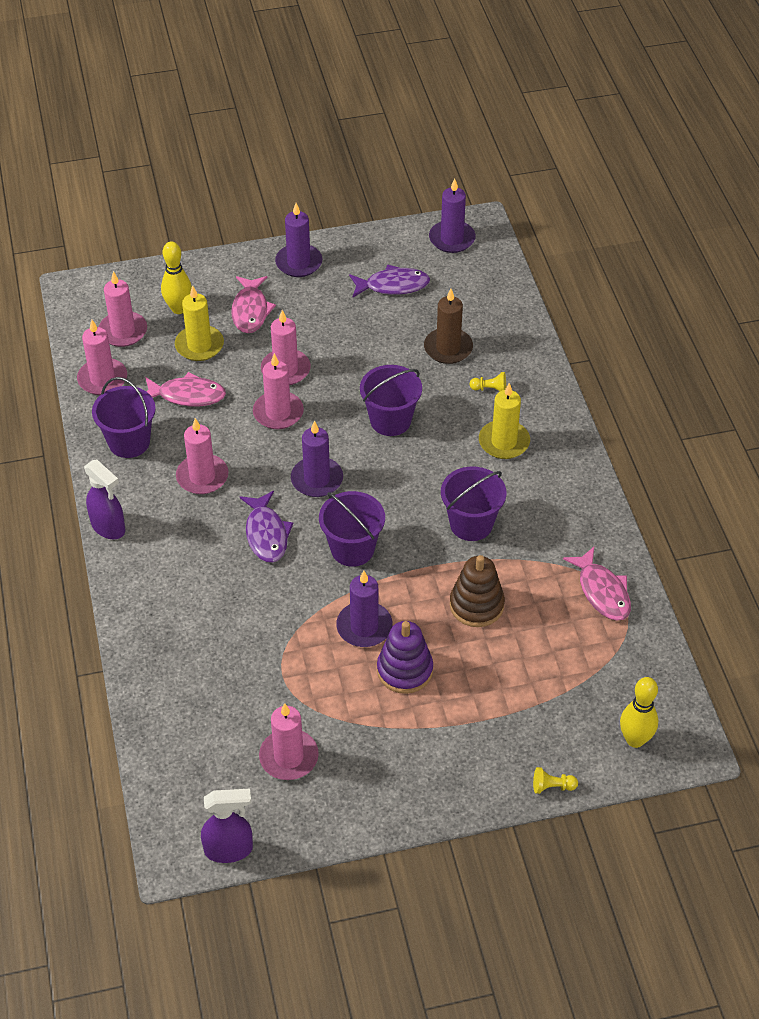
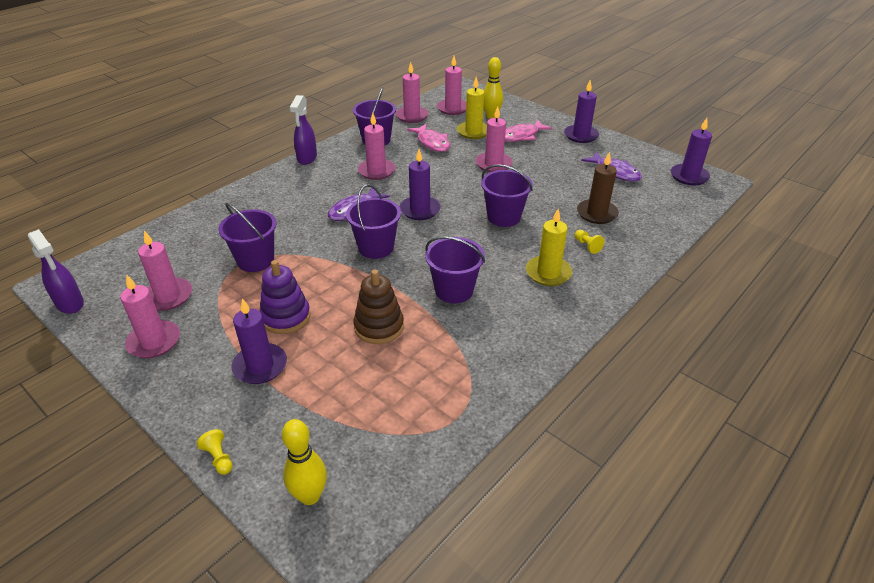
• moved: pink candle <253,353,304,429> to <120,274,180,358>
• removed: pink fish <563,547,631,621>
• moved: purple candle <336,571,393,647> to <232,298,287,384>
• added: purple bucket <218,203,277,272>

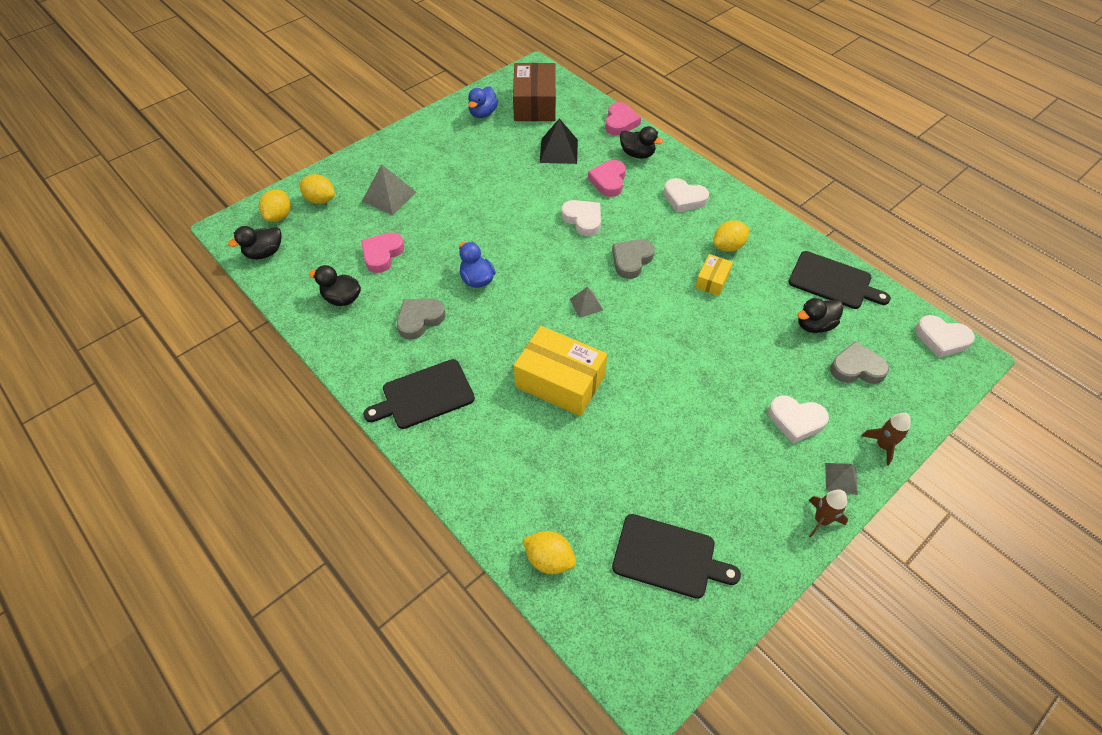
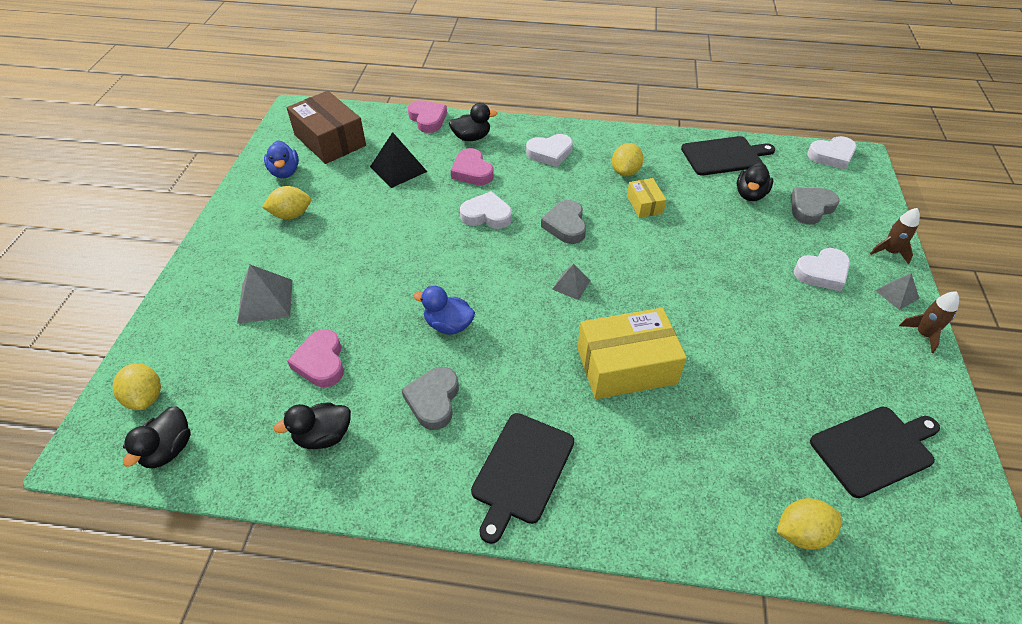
• moved: yellow lemon <299,174,335,204> to <262,186,311,219>

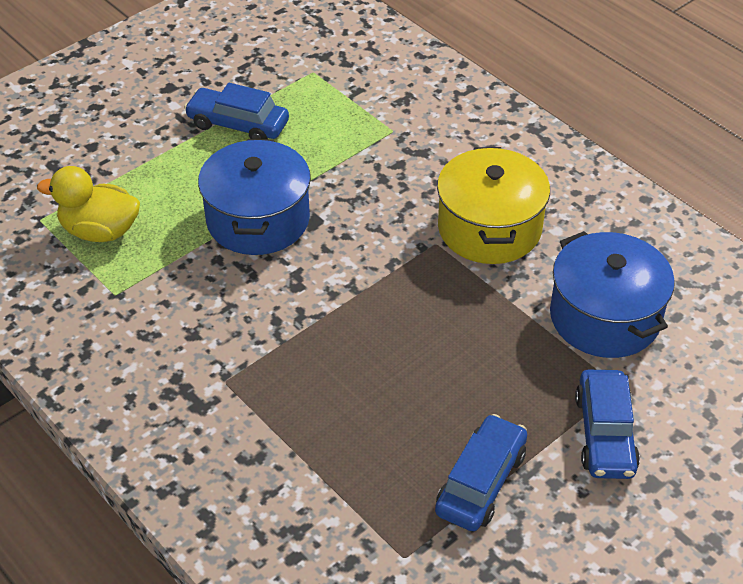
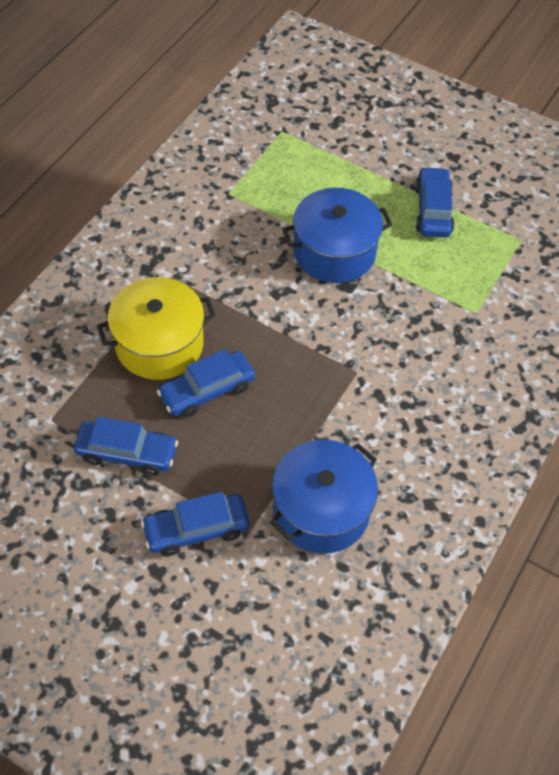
• moved: yellow pot <437,147,550,264> to <97,277,216,380>
• removed: yellow duck <37,166,140,242>
• added: blue car <157,349,255,418>

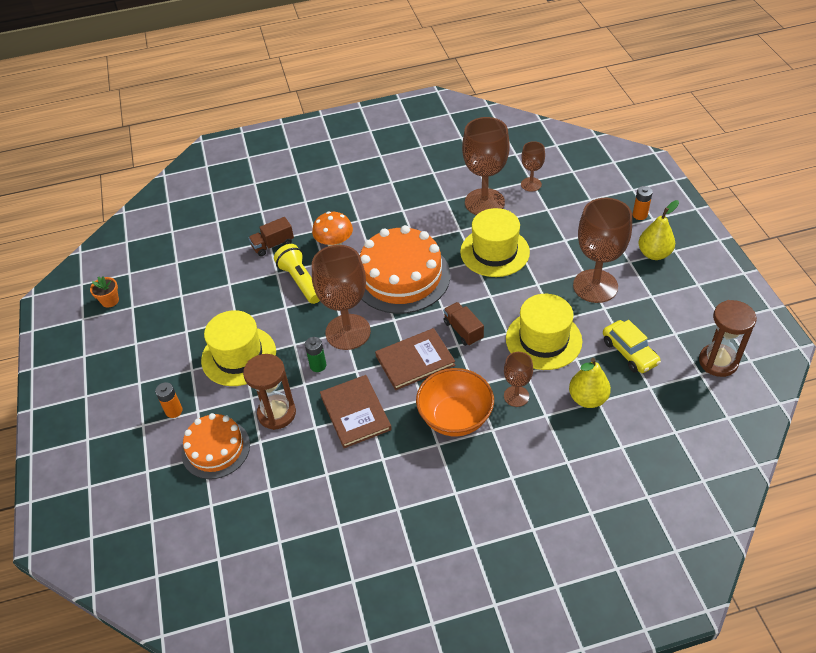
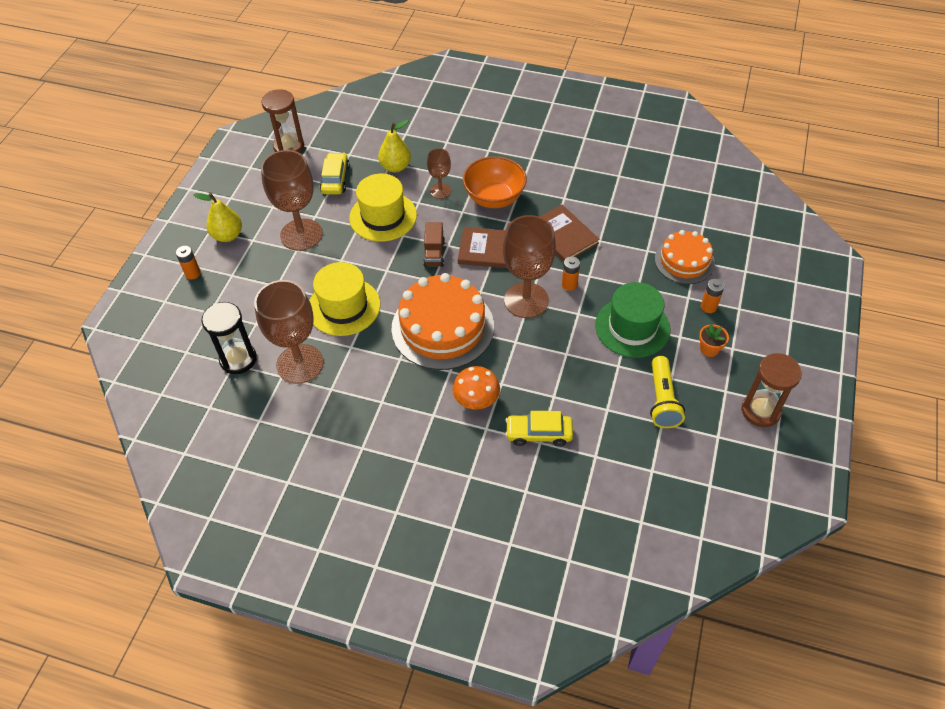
• replaced: brown goblet <521,141,545,191> to black hourglass <201,302,257,374>
• replaced: brown truck <248,217,294,256> to yellow car <505,411,573,447>
• moved: yellow flashlight <274,244,320,304> to <650,356,685,428>
• moved: orange flower pot <90,277,119,307> to <699,323,729,357>
• recoloured: yellow hat <201,310,276,386> to green hat <595,282,671,358>
• recoloured: green battery <305,337,326,372> to orange battery <562,256,580,291>
• moved: brown hourglass <243,354,296,430> to <741,353,802,427>
• turned: brown book <320,375,392,448> = <540,204,600,262> 45 degrees counterclockwise

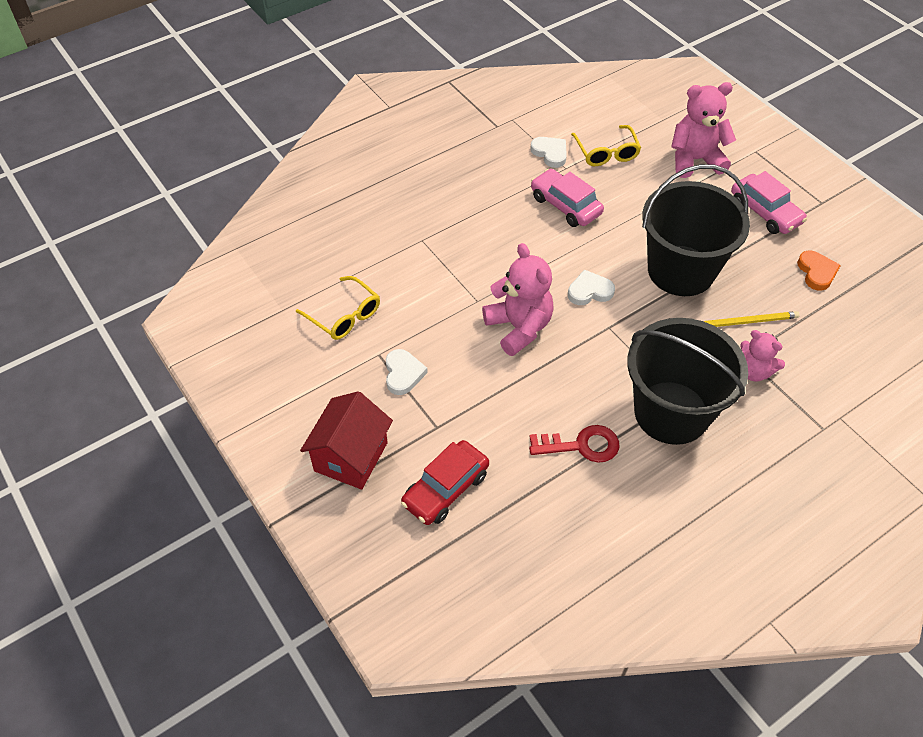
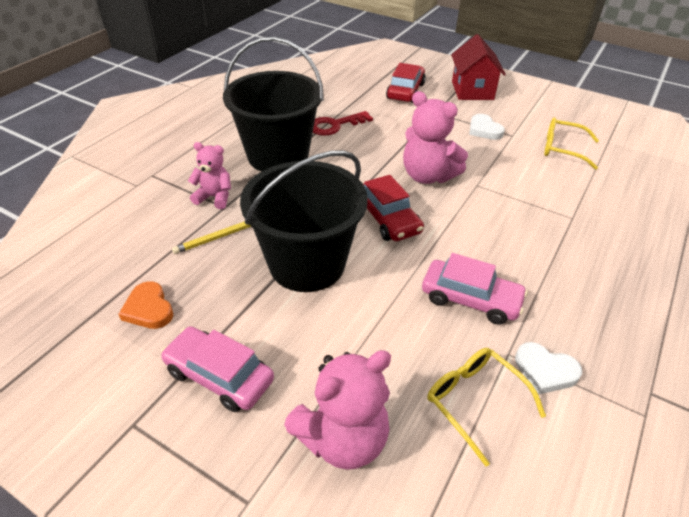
• replaced: white heart <568,269,615,305> to red car <363,175,424,241>

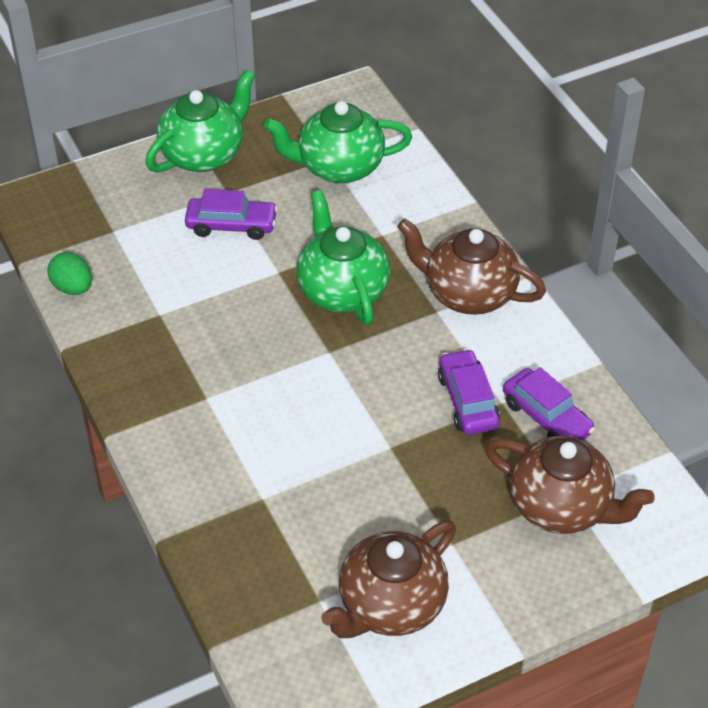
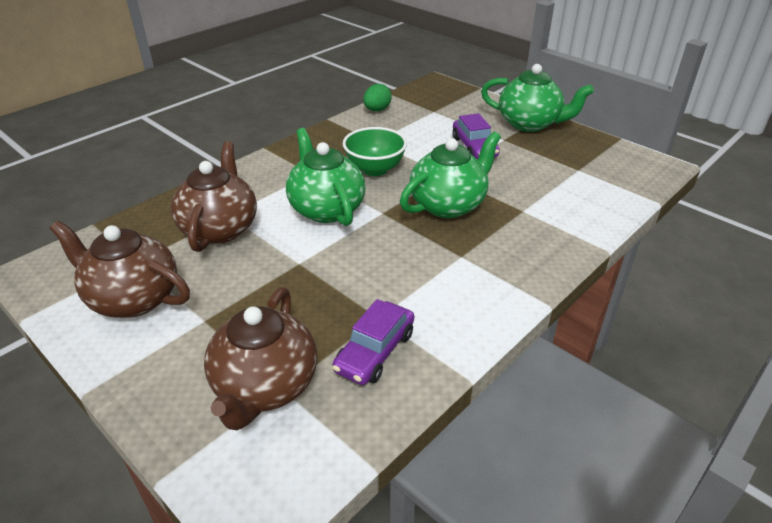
• moved: green teapot <264,101,412,183> to <286,128,366,226>
• moved: brown teapot <397,219,546,315> to <171,141,257,252>
• removed: purple car <438,349,500,435>
• added: green bowl <343,127,407,176>

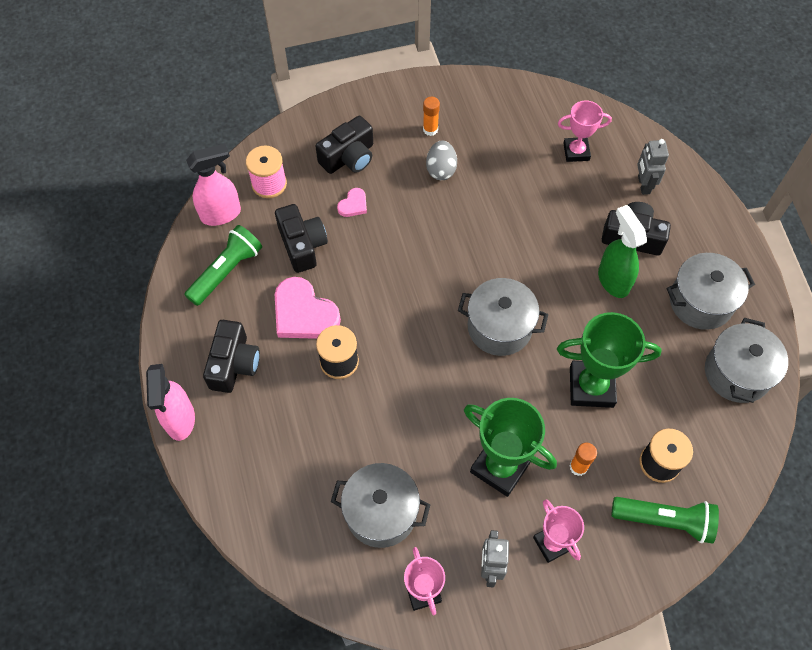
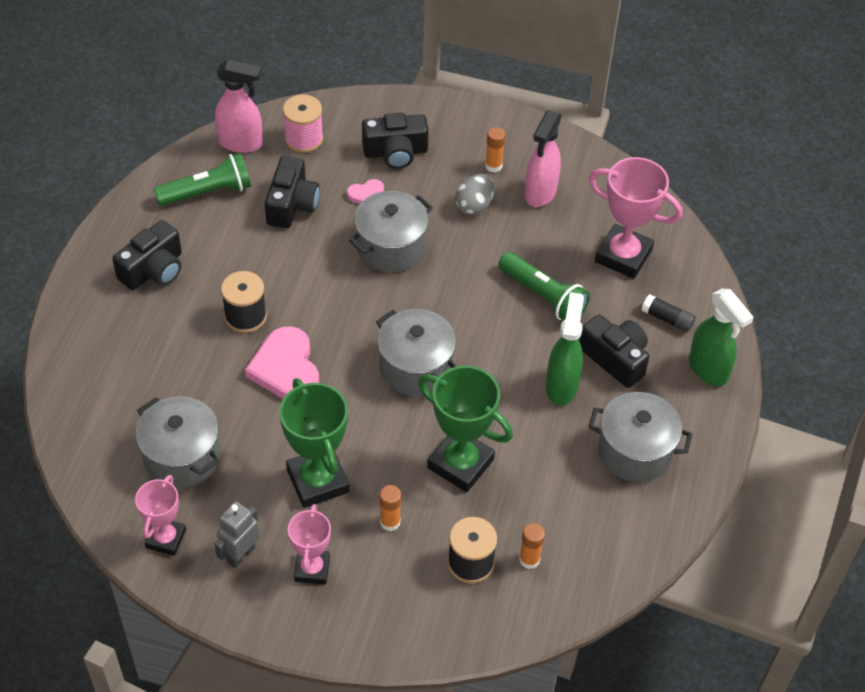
• resized: pink trophy <558,100,612,162> = <589,157,682,279> x1.61
• replaced: grey robot <637,139,669,195> to black glue stick <642,294,696,332>
• moved: pink heart <275,277,341,339> to <245,326,319,399>
• moved: grey pot <705,318,788,403> to <349,191,433,272>
• moved: pink spray bottle <146,364,195,441> to <525,110,562,207>
• moved: green flashlight <611,497,719,544> to <498,252,590,321>
• added: green spray bottle <689,289,754,386>
• added: orange glue stick <519,523,545,569>

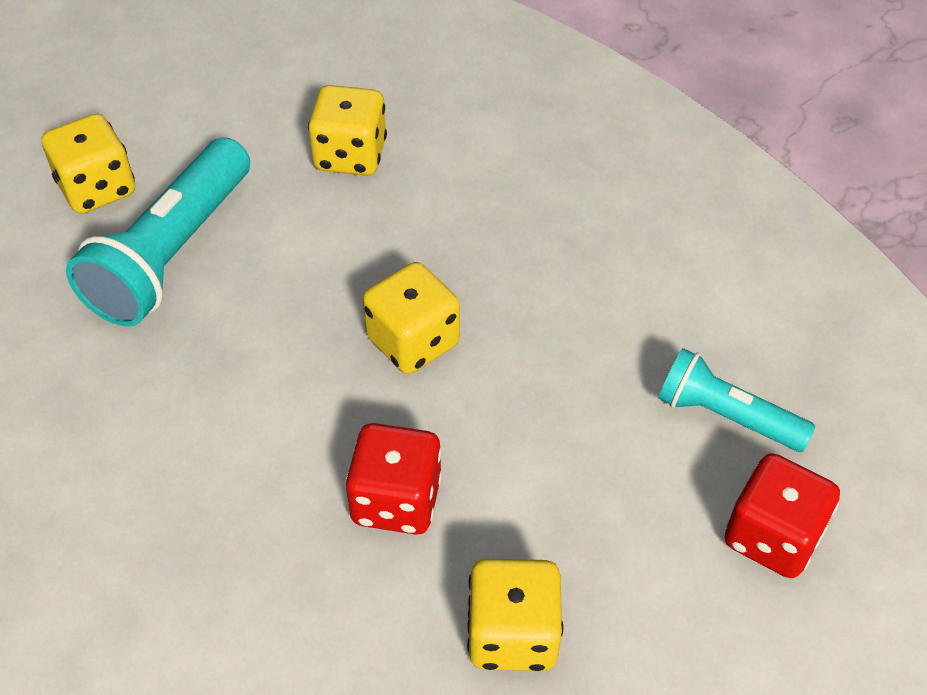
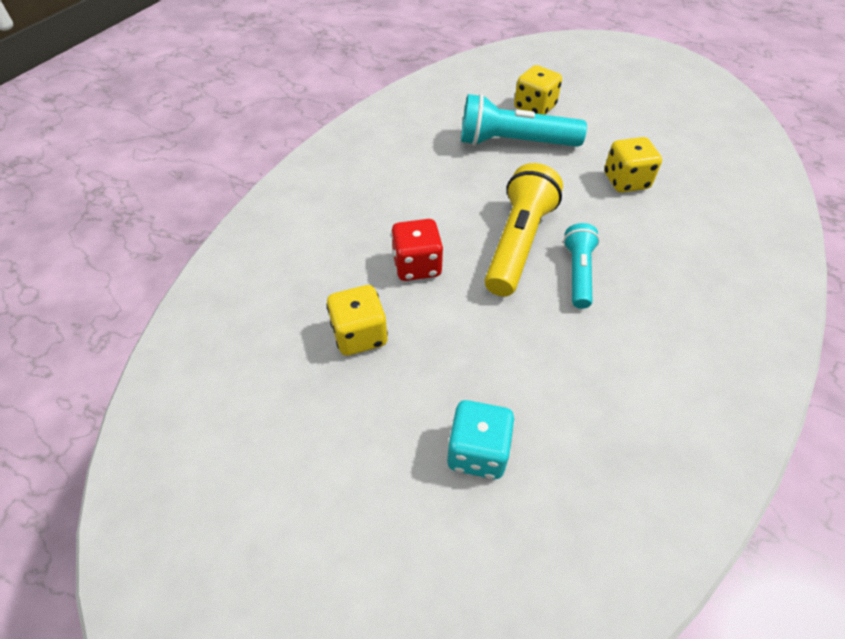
• replaced: yellow dice <363,262,460,374> to yellow flashlight <485,163,563,296>
• moved: turquoise flashlight <658,348,815,452> to <563,223,600,309>
• recoloured: red dice <725,453,840,578> to turquoise dice <447,400,515,479>

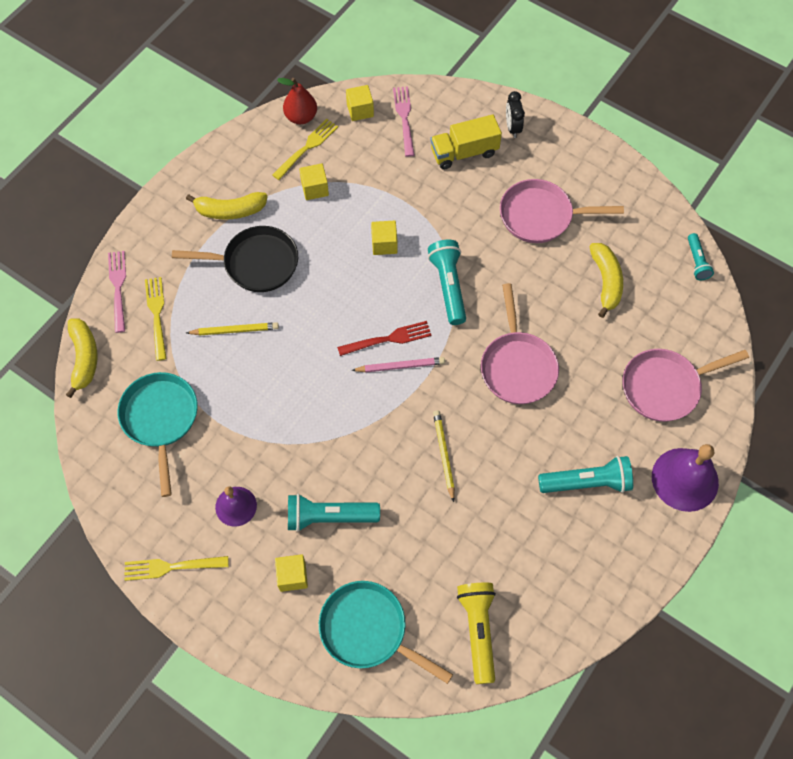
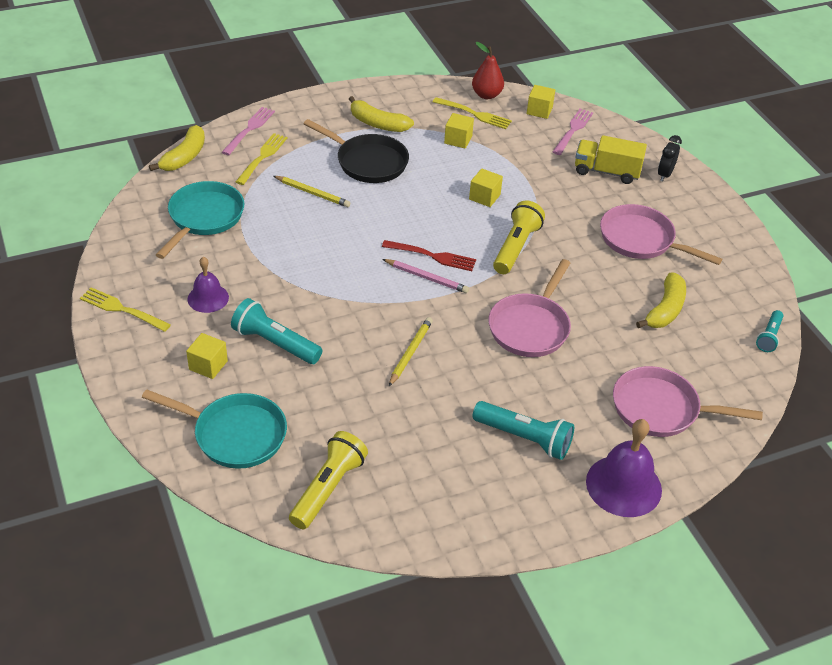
• turned: yellow fork <272,119,338,180> = <433,97,512,129> 45 degrees clockwise
• recoloured: turquoise flashlight <428,240,466,325> to yellow flashlight <493,200,545,274>
• turned: turquoise pan <319,581,453,684> = <142,389,287,469> 135 degrees clockwise

